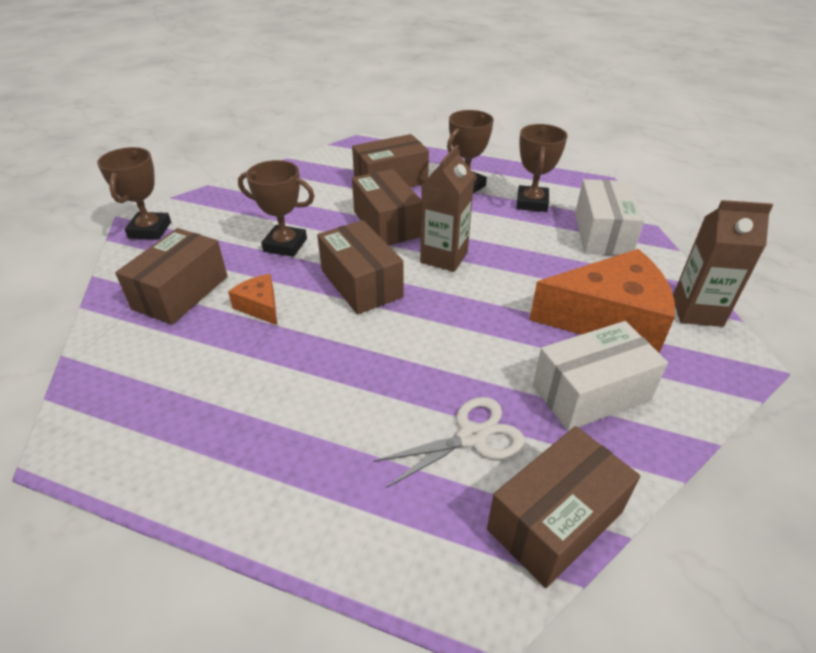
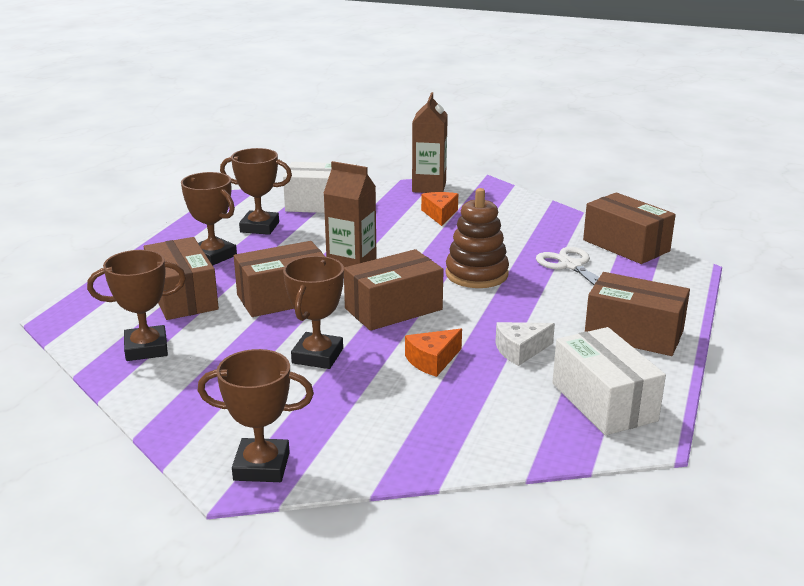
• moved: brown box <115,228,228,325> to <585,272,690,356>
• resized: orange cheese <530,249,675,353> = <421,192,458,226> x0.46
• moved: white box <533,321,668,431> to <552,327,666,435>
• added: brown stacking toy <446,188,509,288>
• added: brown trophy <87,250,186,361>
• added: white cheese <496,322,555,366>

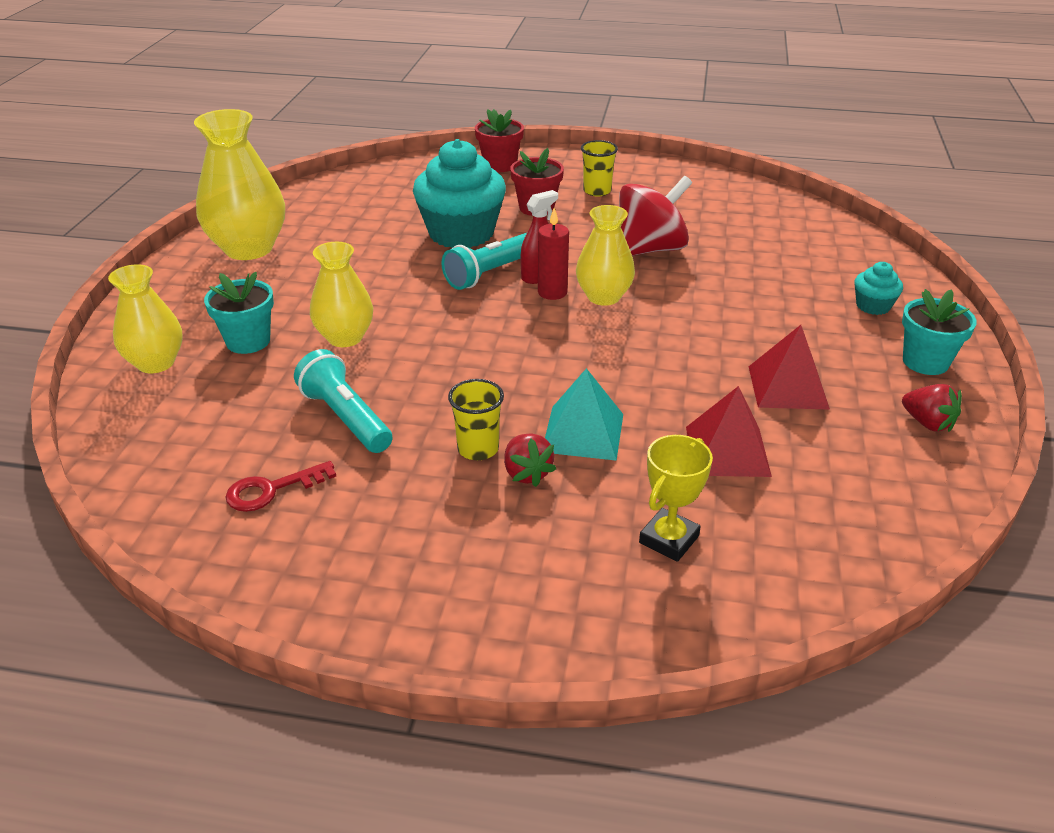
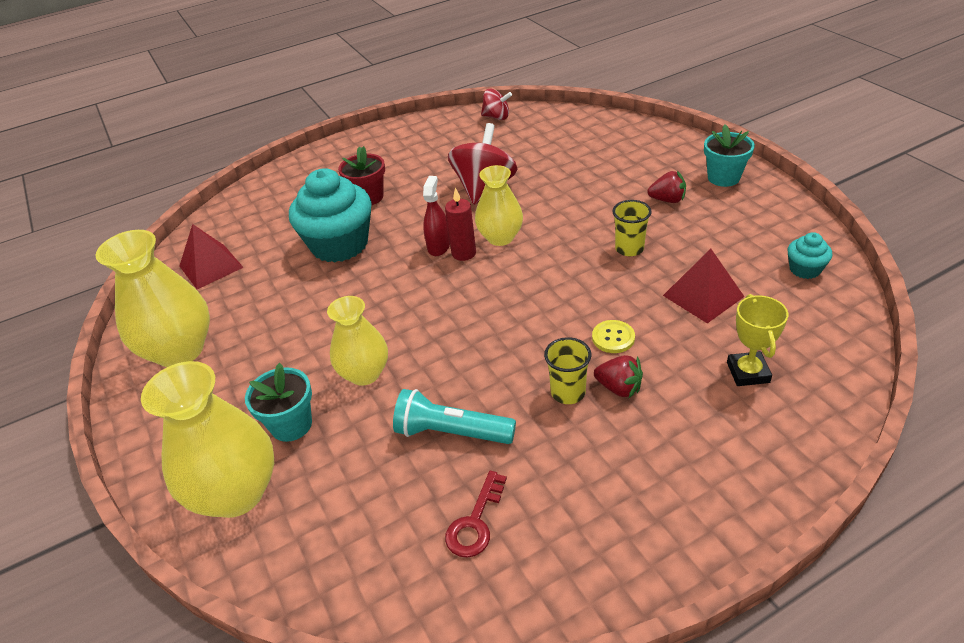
• removed: red flower pot <475,109,524,172>
• moved: yellow cup <581,140,618,196> to <612,200,652,256>
• removed: turquoise flashlight <441,233,527,290>
• moved: turquoise cupcake <855,262,903,315> to <787,232,833,279>
• resized: yellow vase <108,264,183,373> = <141,361,274,518> x1.57
• moved: red pyramid <748,325,830,410> to <179,224,244,289>
• replaced: turquoise pyramid <545,368,623,461> to yellow button <592,320,635,353>
• moved: red strawberry <902,384,962,432> to <647,171,686,203>
• added: red spinning top <481,89,512,120>

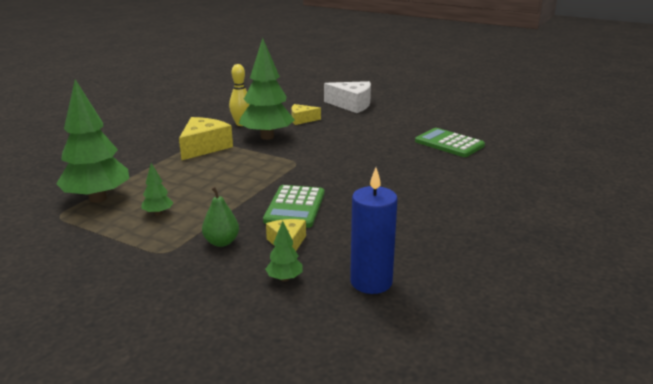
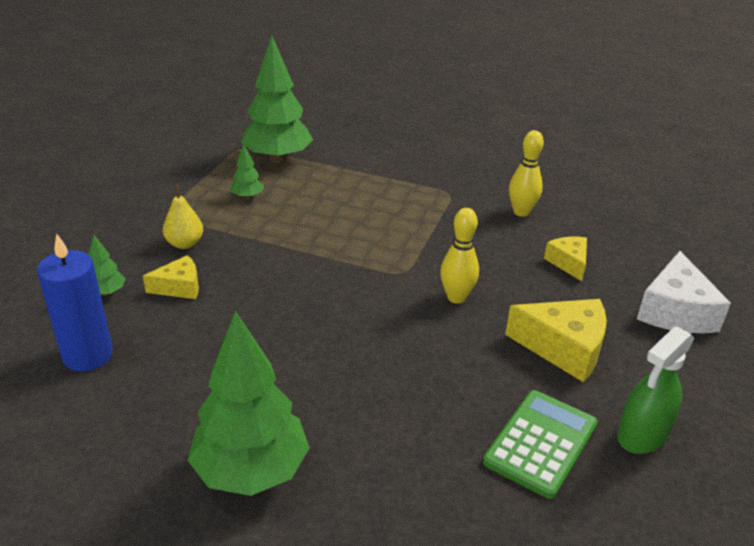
• moved: green tree <239,38,295,140> to <187,311,310,496>
• moved: yellow cheese <179,117,233,160> to <505,299,607,382>
• removed: green calculator <263,185,324,228>
• recoloured: green pear <202,186,239,247> to yellow pear <163,185,203,249>
• added: yellow bowling pin <440,208,479,304>
• added: green spray bottle <617,327,695,454>

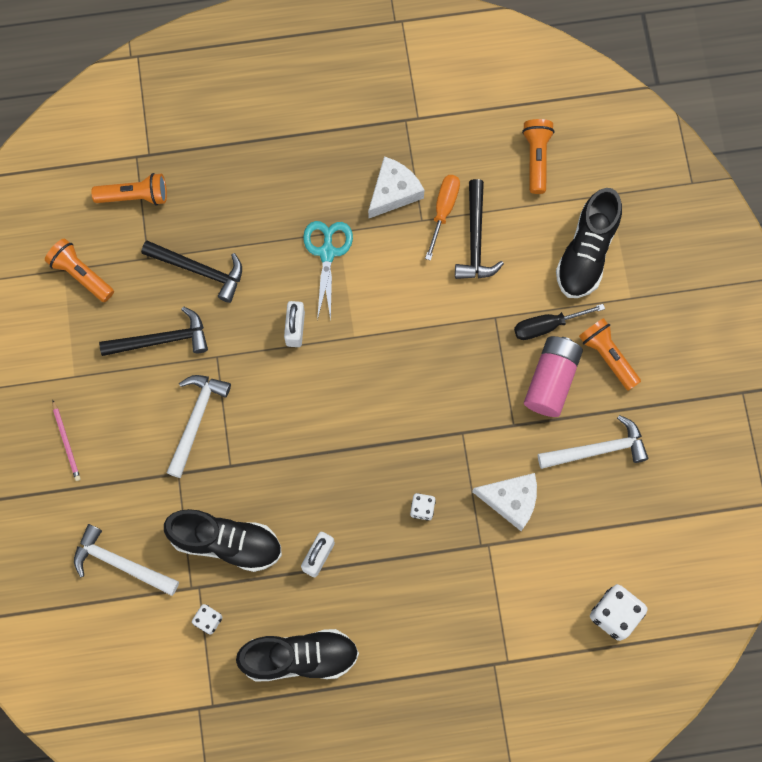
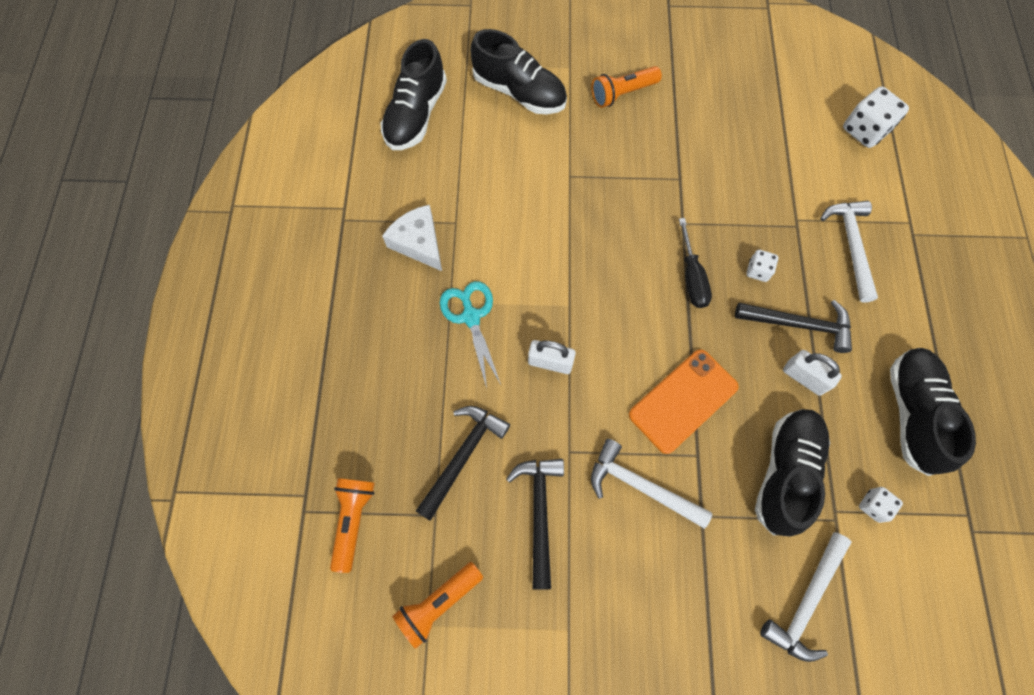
• replaced: orange flashlight <522,119,554,194> to black shoe <380,39,447,150>
• removed: orange screwdriver <425,175,460,260>
• moved: black hammer <455,179,504,279> to <735,300,852,353>
• turned: turquoise scissors <303,221,353,320> = <440,281,501,388> 60 degrees clockwise
• moved: black screwdriver <514,304,605,340> to <679,218,712,308>
• removed: pink battery <524,336,583,417>
• removed: pink pencil <52,400,81,481>
• moved: white hammer <538,415,648,469> to <820,201,878,303>
• removed: white cheese <472,473,537,531>
• added: orange phone <629,349,739,454>

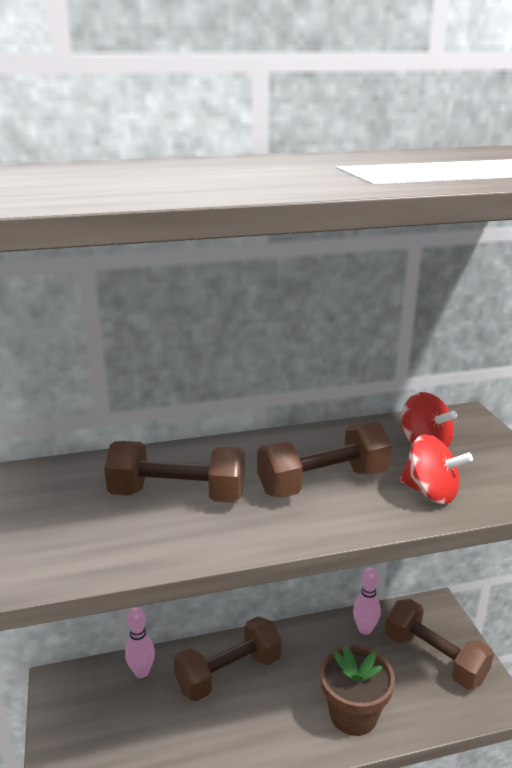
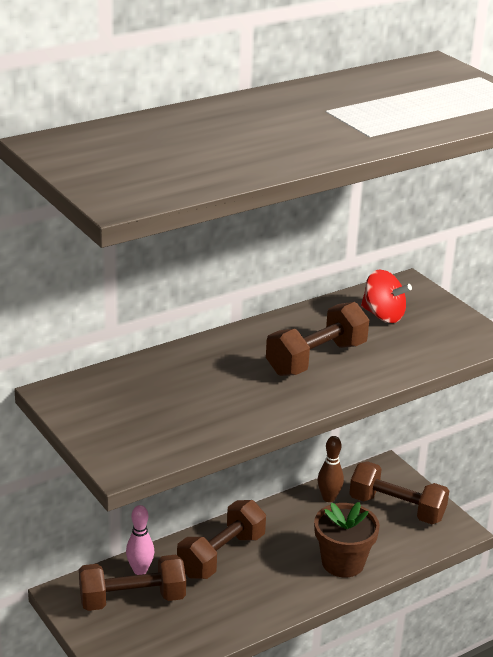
• removed: red spinning top <400,434,473,504>
• moved: brown dumbbell <104,441,245,503> to <79,555,186,611>
• recoloured: pink bowling pin <353,567,381,635> to brown bowling pin <318,436,344,502>

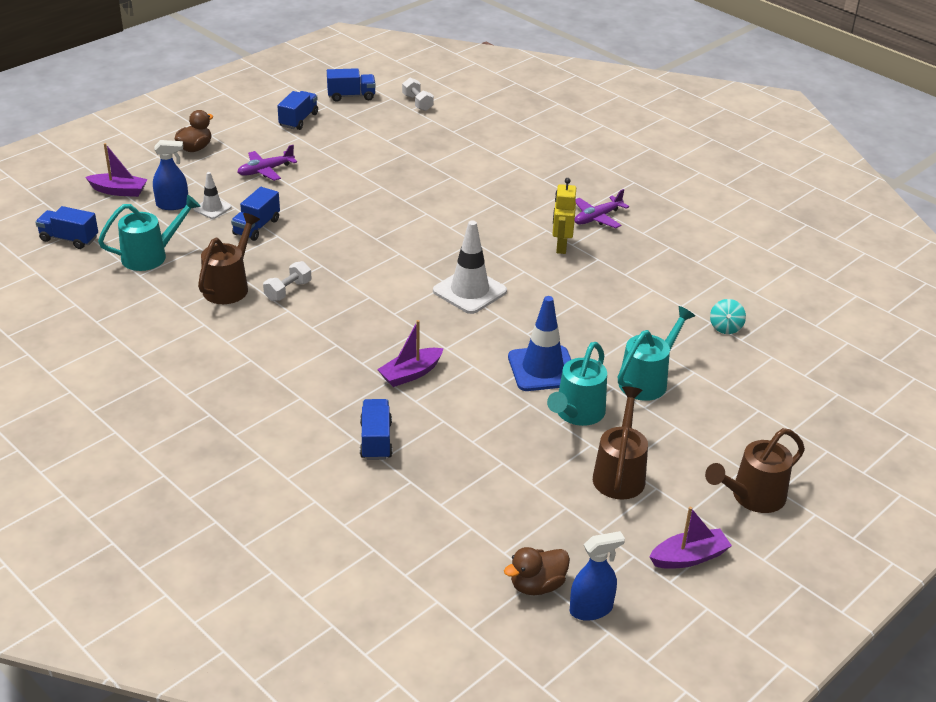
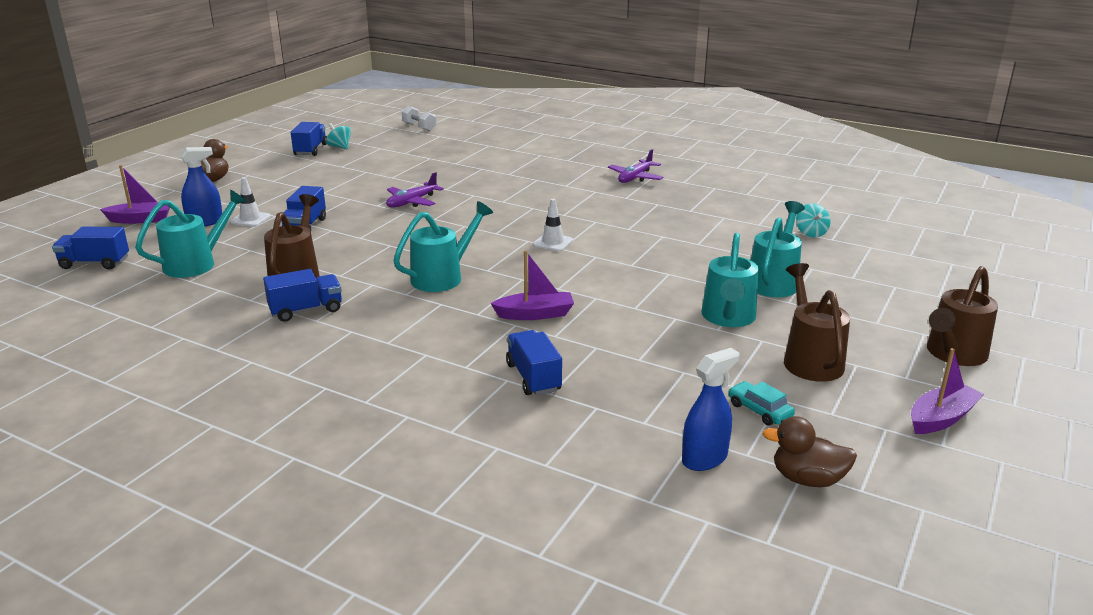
• moved: blue truck <327,68,376,102> to <263,269,342,322>
• moved: purple plane <238,145,297,181> to <386,172,444,208>
• removed: yellow robot <552,178,576,254>
• resized: white traffic cone <433,220,507,314> = <533,199,573,252> x0.55
• removed: white dumbbell <263,261,311,301>
• removed: blue traffic cone <508,296,571,391>
• turned: purple boat <377,320,444,387> = <490,250,574,320> 135 degrees counterclockwise
• moved: blue spray bottle <570,531,625,621> to <682,348,740,471>
• turned: brown duck <504,547,570,595> = <762,416,857,487> 60 degrees clockwise
• added: turquoise spinning top <326,123,351,149>
• added: turquoise watering can <393,201,493,292>
• added: turquoise car <728,381,795,426>

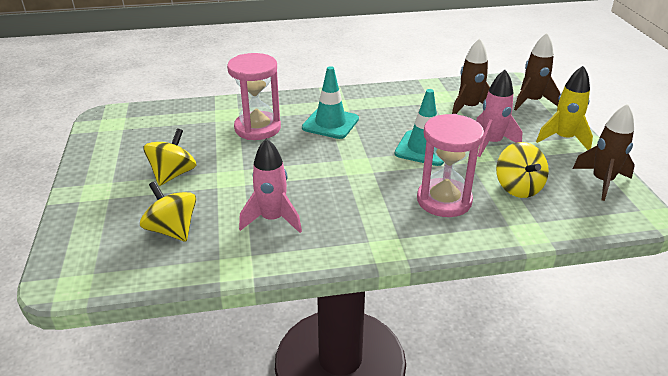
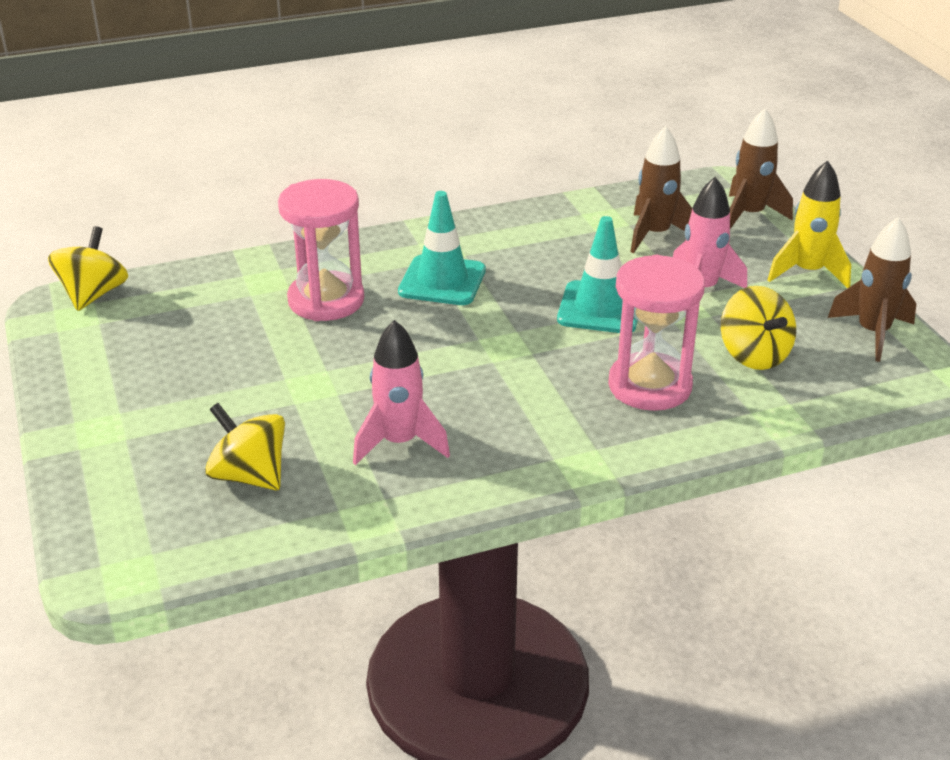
• moved: yellow spinning top <144,128,197,186> to <48,226,128,311>

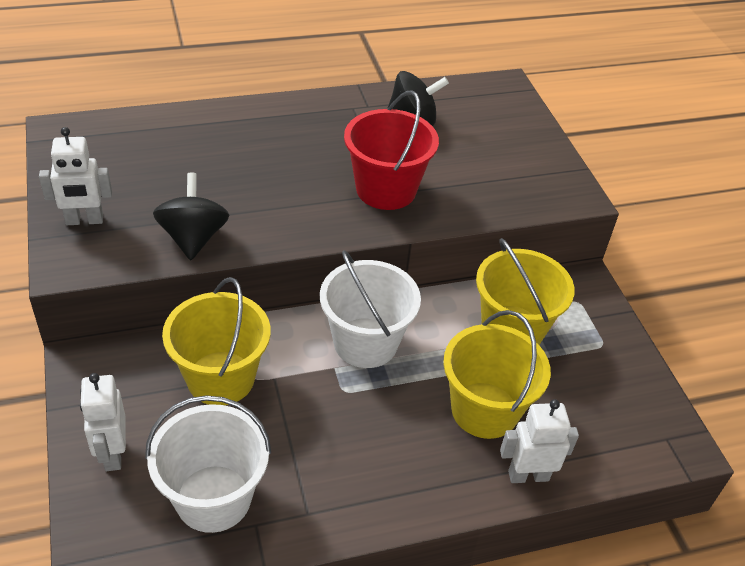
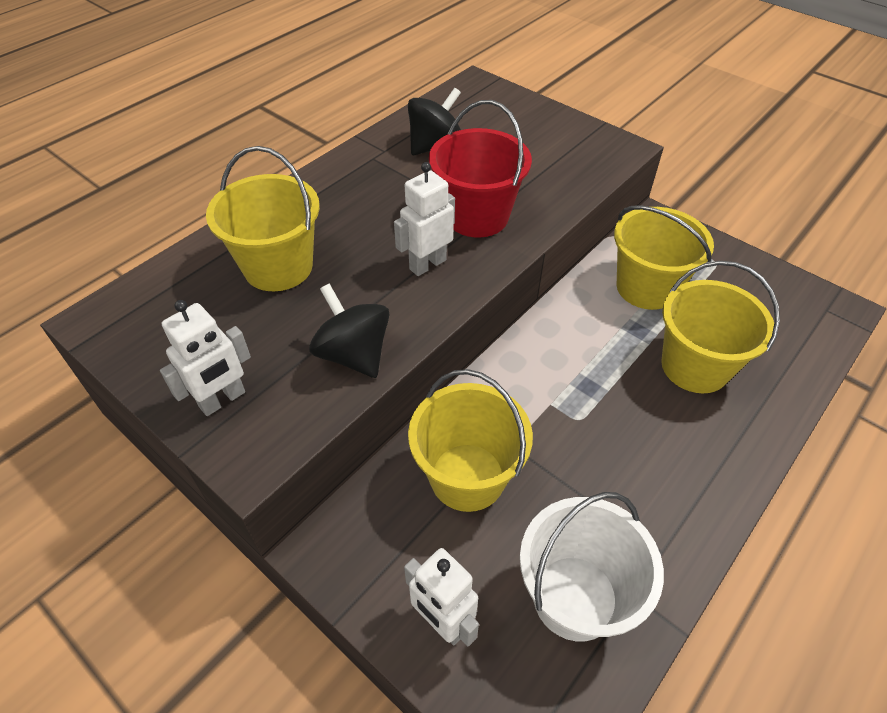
• removed: white bucket <320,250,421,368>
• moved: white robot <500,399,579,483> to <394,162,455,276>
• added: yellow bucket <206,146,320,291>

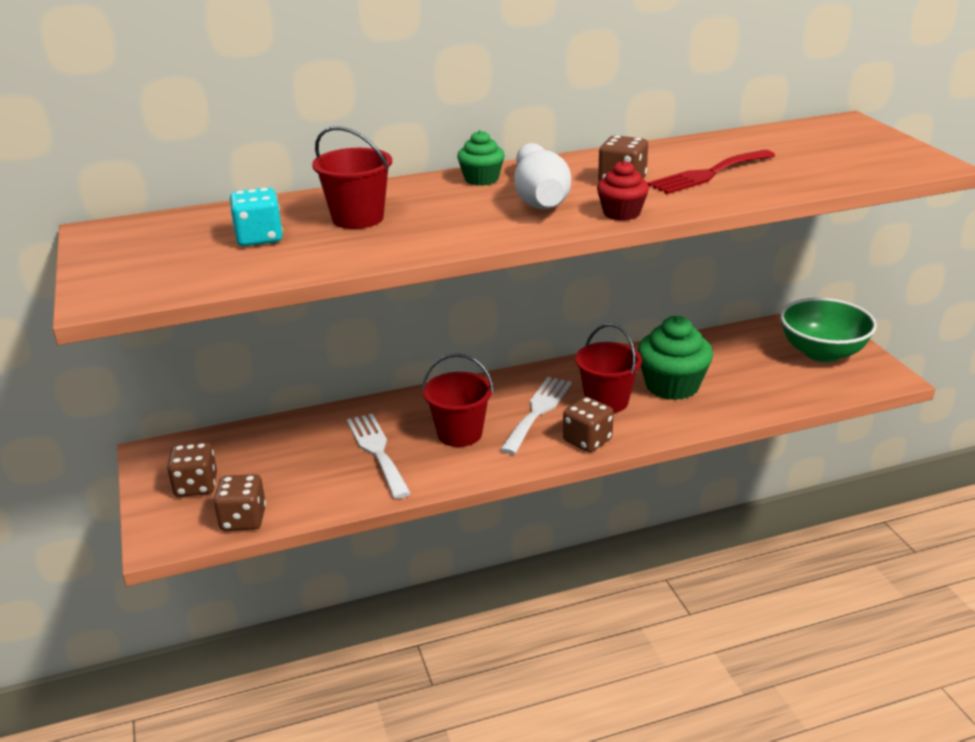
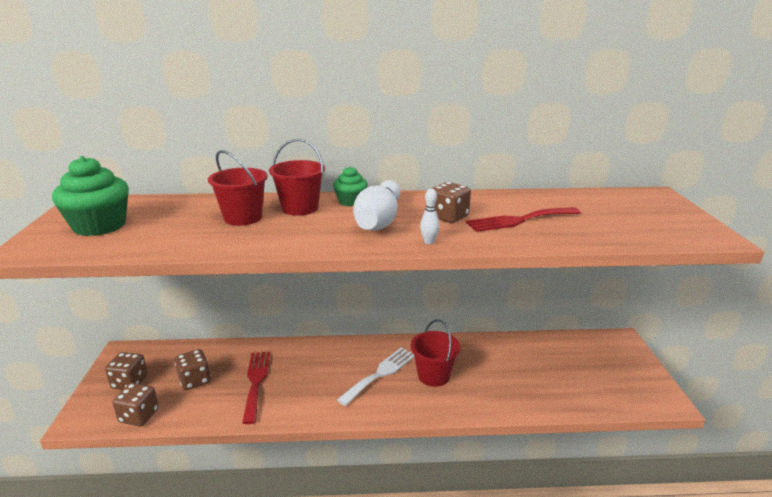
• replaced: red cupcake <597,161,649,221> to white bowling pin <420,189,440,244>
• removed: turquoise dice <230,187,283,246>
• removed: green bowl <780,298,877,362>
• moved: green cupcake <637,316,713,400> to <52,156,129,236>
• moved: red bucket <422,354,494,447> to <269,139,325,216>
• moved: brown dice <563,397,614,452> to <175,349,211,390>
• recoloured: white fork <347,413,411,499> to red fork <242,352,270,424>

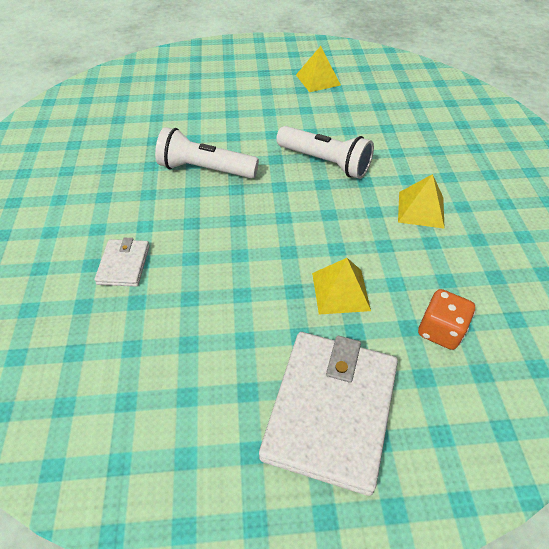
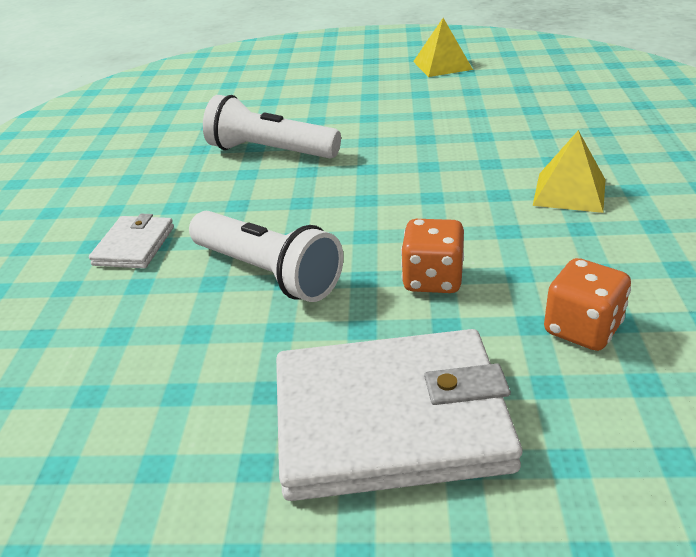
• moved: white flashlight <276,126,374,179> to <189,211,344,302>
• replaced: yellow pyramid <312,258,371,315> to orange dice <401,219,464,293>
• turned: white wallet <259,332,398,496> = <276,329,522,501> 60 degrees clockwise

